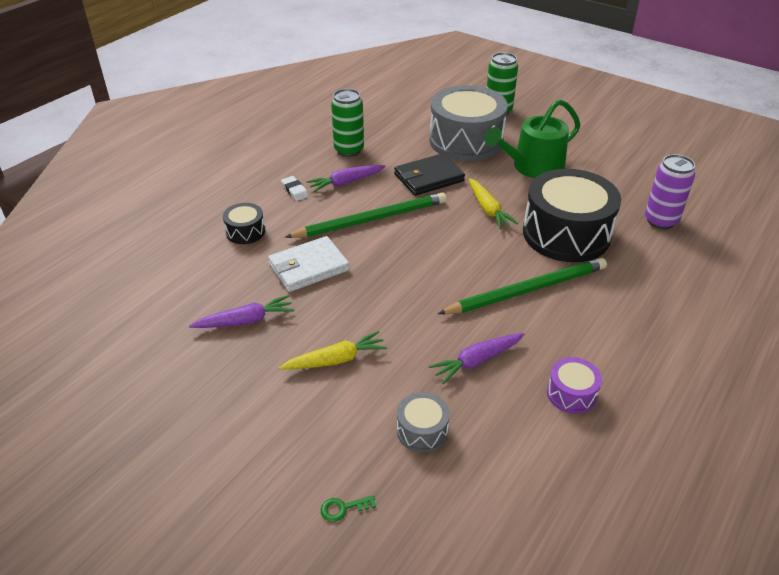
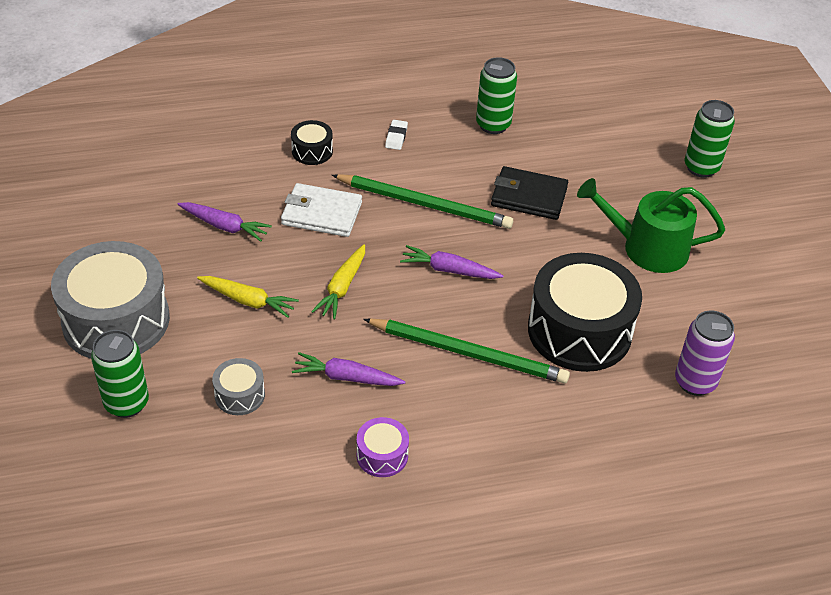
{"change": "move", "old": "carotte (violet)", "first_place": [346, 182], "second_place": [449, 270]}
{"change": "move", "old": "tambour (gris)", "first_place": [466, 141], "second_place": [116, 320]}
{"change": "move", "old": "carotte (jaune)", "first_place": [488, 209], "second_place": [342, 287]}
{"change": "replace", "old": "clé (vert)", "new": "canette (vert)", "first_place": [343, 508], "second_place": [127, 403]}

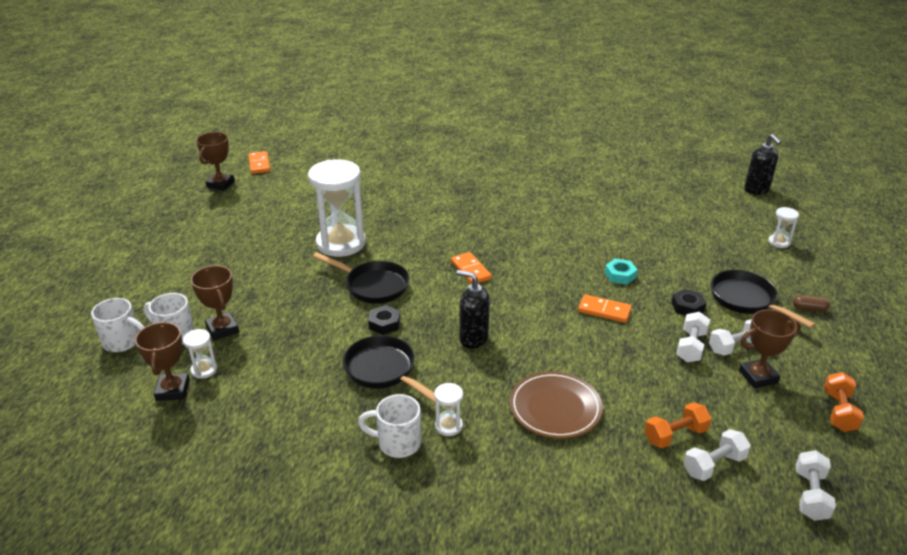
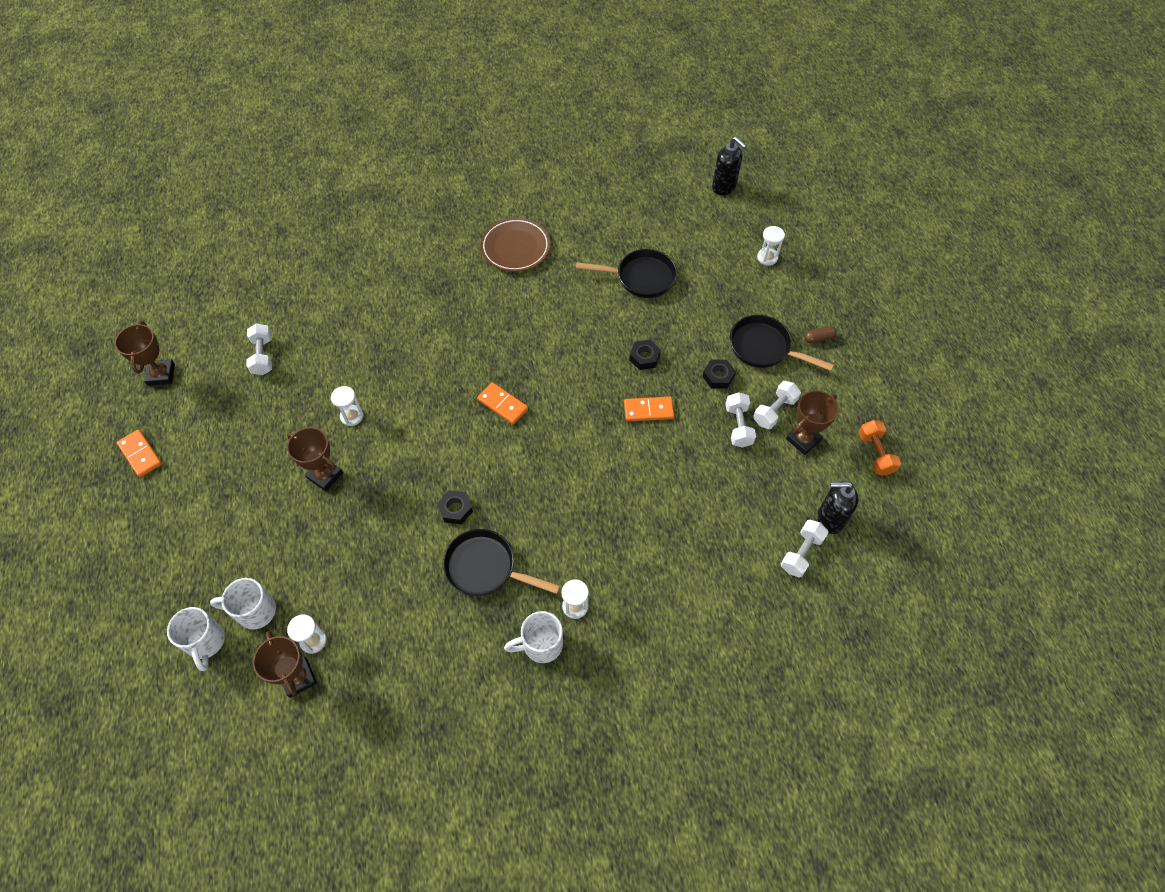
{"change": "delete", "old": "haltère (orange)", "first_place": [675, 435]}
{"change": "move", "old": "trophée (marron)", "first_place": [222, 329], "second_place": [325, 475]}
{"change": "move", "old": "domino (orange)", "first_place": [259, 164], "second_place": [140, 454]}
{"change": "move", "old": "poêle (noir)", "first_place": [373, 286], "second_place": [641, 277]}
{"change": "move", "old": "distributeur de savon (noir)", "first_place": [473, 339], "second_place": [829, 519]}
{"change": "move", "old": "assiette (marron)", "first_place": [555, 408], "second_place": [515, 247]}
{"change": "move", "old": "haltère (blanc)", "first_place": [810, 495], "second_place": [263, 356]}
{"change": "recolor", "old": "écrou (turquoise)", "new": "écrou (noir)", "first_place": [620, 275], "second_place": [644, 357]}
{"change": "rotate", "old": "tasse (blanc)", "first_place": [123, 342], "second_place": [206, 642], "degrees": 75}
{"change": "resize", "old": "sablier (blanc)", "first_place": [341, 243], "second_place": [352, 416], "factor": 0.43}

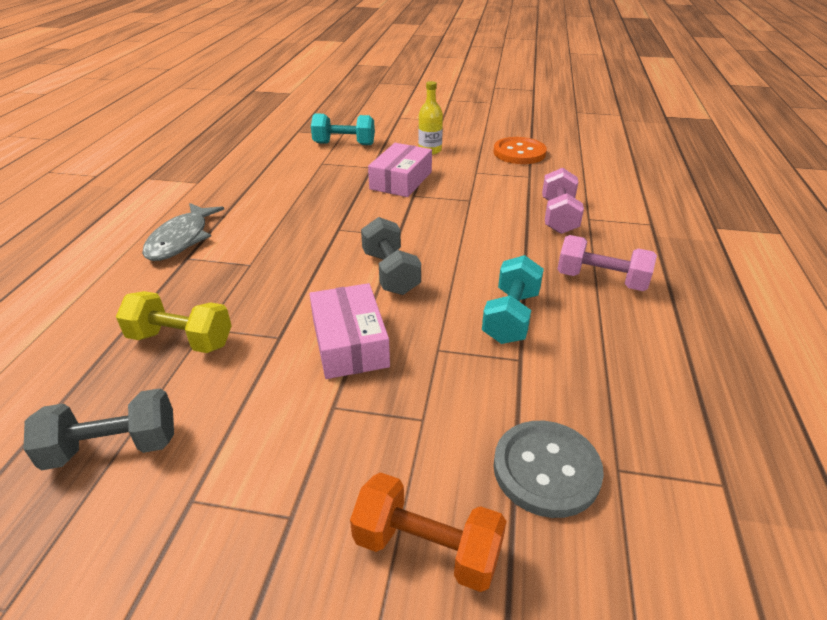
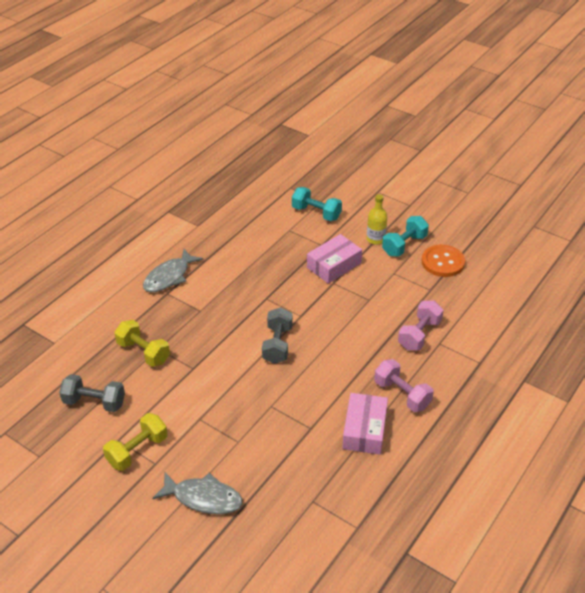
{"change": "delete", "old": "bouton (gris)", "first_place": [546, 470]}
{"change": "insert", "new": "haltère (jaune)", "second_place": [137, 450]}
{"change": "move", "old": "boîte (rose)", "first_place": [350, 343], "second_place": [364, 430]}
{"change": "move", "old": "haltère (turquoise)", "first_place": [511, 317], "second_place": [404, 245]}
{"change": "replace", "old": "haltère (orange)", "new": "poisson (gris)", "first_place": [427, 548], "second_place": [203, 498]}

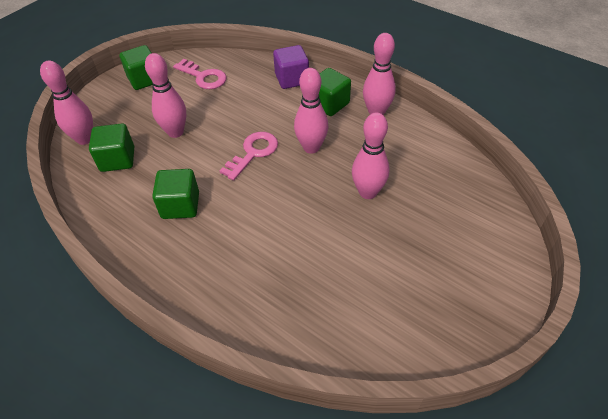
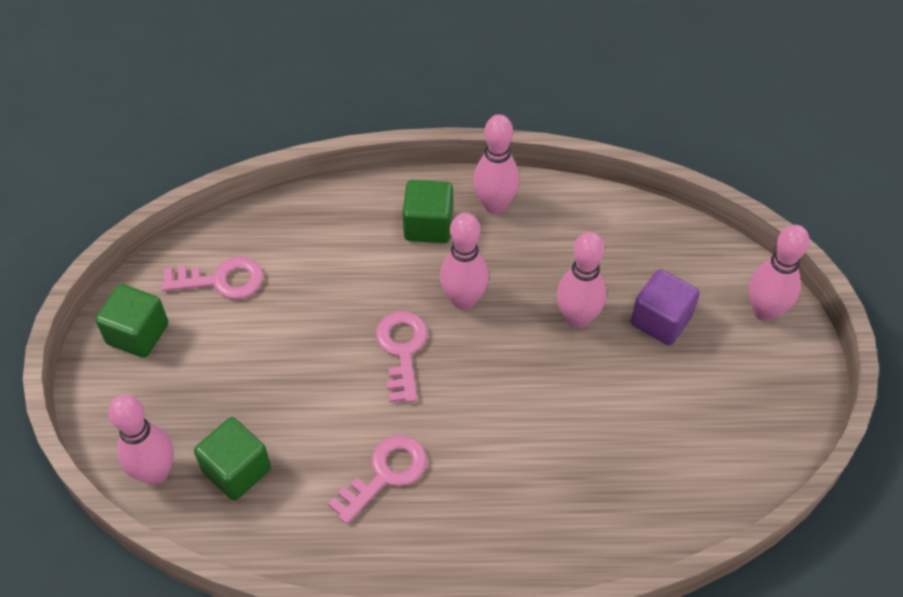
{"change": "move", "old": "quille (rose)", "first_place": [175, 132], "second_place": [764, 311]}
{"change": "move", "old": "cube (violet)", "first_place": [292, 79], "second_place": [661, 320]}
{"change": "replace", "old": "cube (vert)", "new": "clé (rose)", "first_place": [180, 205], "second_place": [385, 474]}

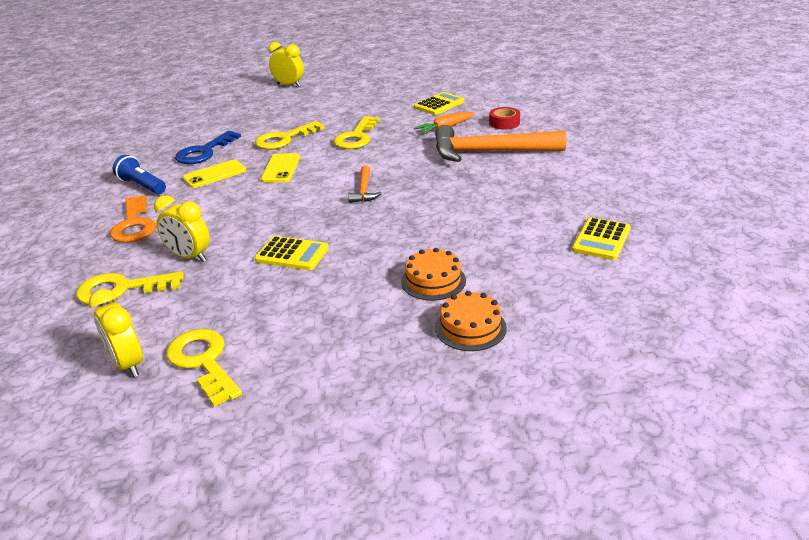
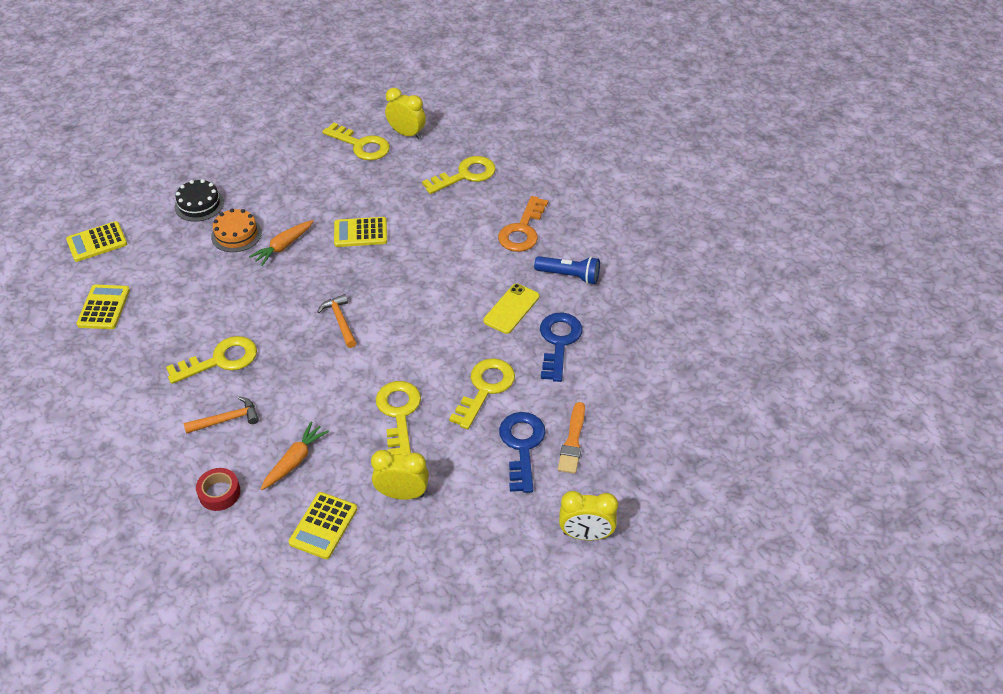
{"change": "delete", "old": "téléphone (jaune)", "first_place": [281, 168]}
{"change": "insert", "new": "calculatrice (jaune)", "second_place": [97, 242]}
{"change": "insert", "new": "clé (jaune)", "second_place": [220, 360]}
{"change": "insert", "new": "carotte (orange)", "second_place": [283, 246]}
{"change": "insert", "new": "clé (bleu)", "second_place": [522, 446]}
{"change": "insert", "new": "pinceau (orange)", "second_place": [572, 441]}
{"change": "move", "old": "réveil (jaune)", "first_place": [189, 257], "second_place": [402, 494]}
{"change": "recolor", "old": "gâteau (orange)", "new": "gâteau (noir)", "first_place": [470, 327], "second_place": [199, 204]}
{"change": "rotate", "old": "clé (orange)", "first_place": [134, 225], "second_place": [522, 230], "degrees": -120}
{"change": "resize", "old": "marteau (orange)", "first_place": [489, 152], "second_place": [227, 419], "factor": 0.47}

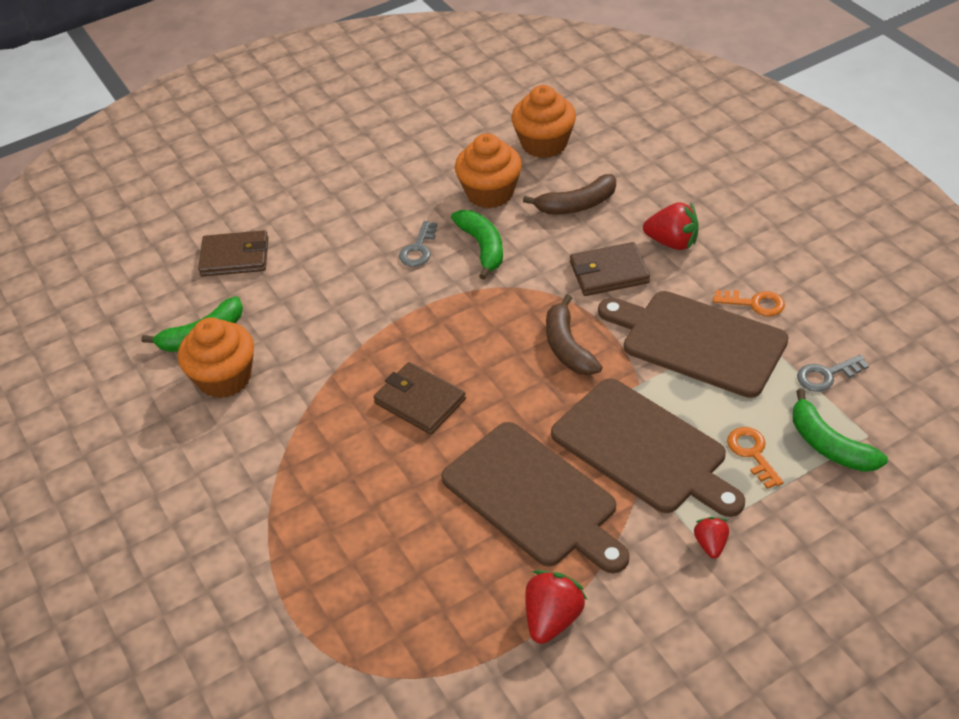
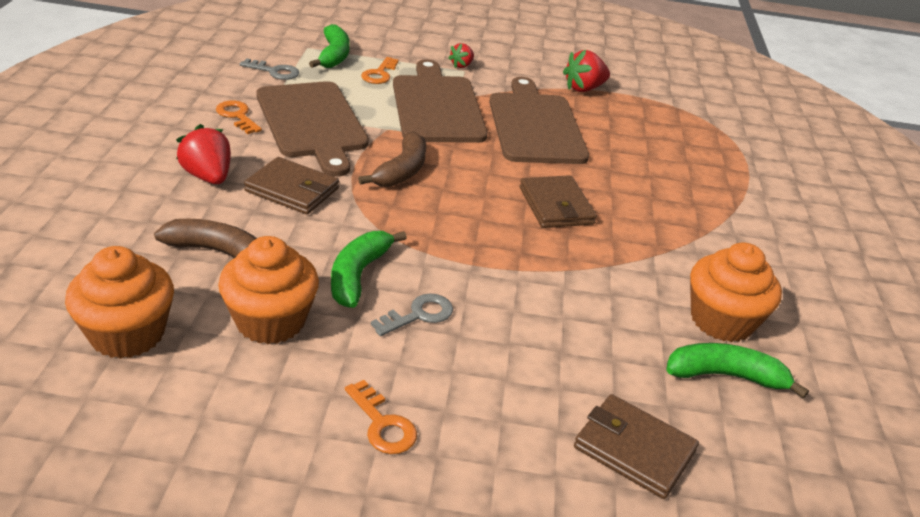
{"change": "insert", "new": "clé (orange)", "second_place": [383, 424]}

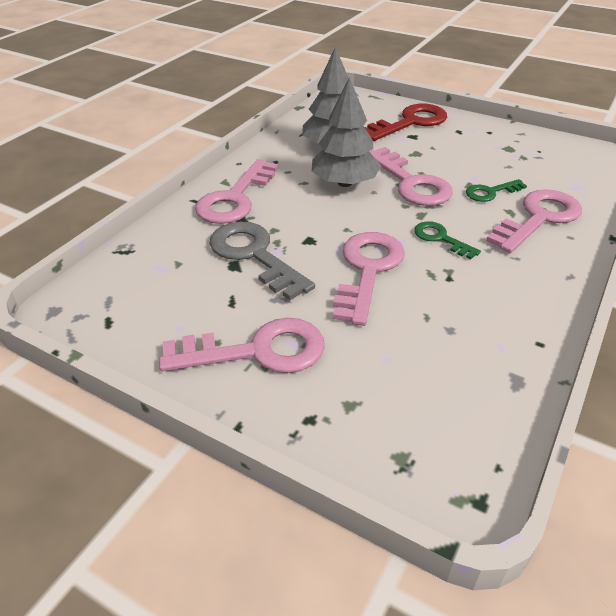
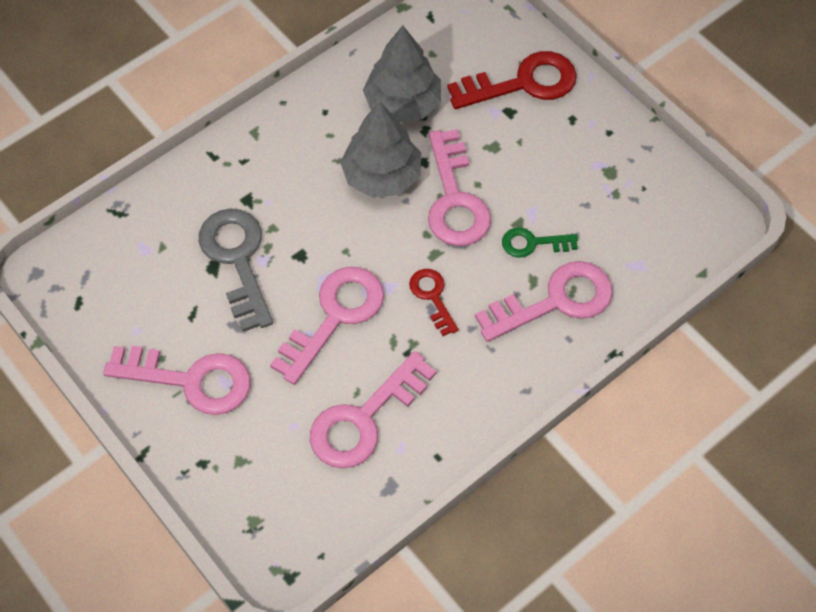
{"change": "move", "old": "clé (rose)", "first_place": [235, 198], "second_place": [364, 419]}
{"change": "recolor", "old": "clé (vert)", "new": "clé (rouge)", "first_place": [441, 239], "second_place": [432, 297]}

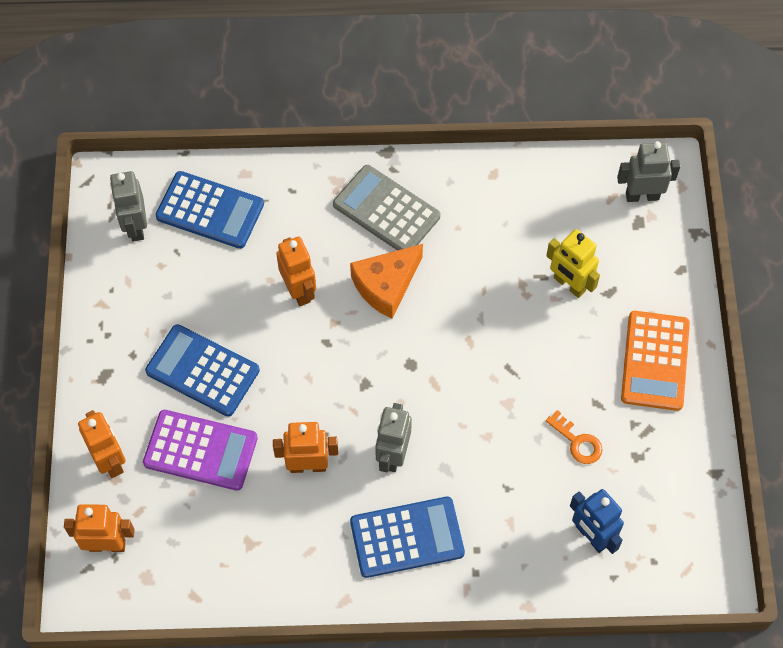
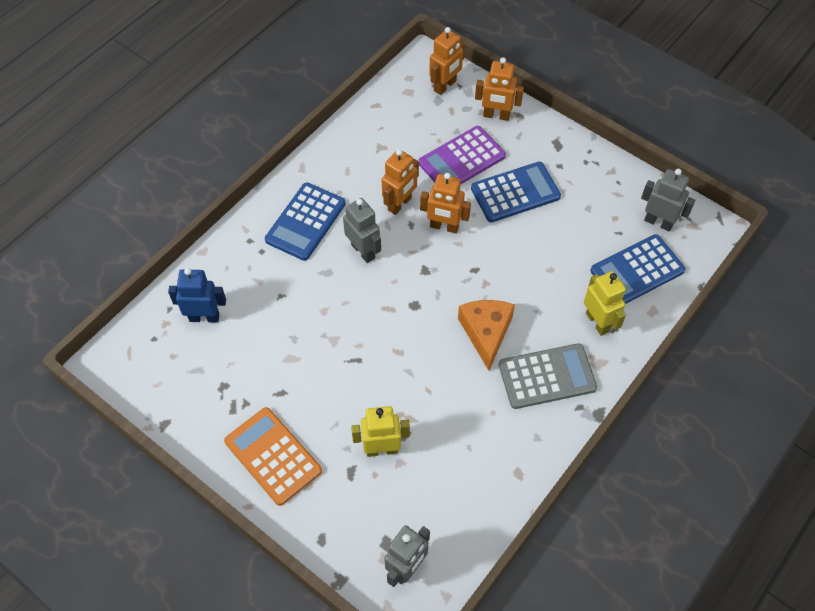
{"change": "delete", "old": "clé (orange)", "first_place": [577, 442]}
{"change": "insert", "new": "robot (jaune)", "second_place": [597, 322]}
{"change": "move", "old": "robot (orange)", "first_place": [299, 290], "second_place": [444, 227]}

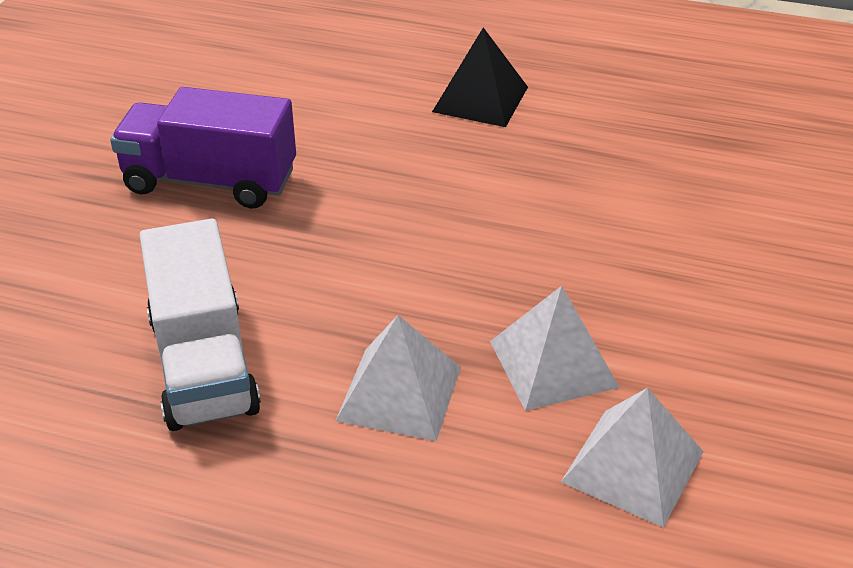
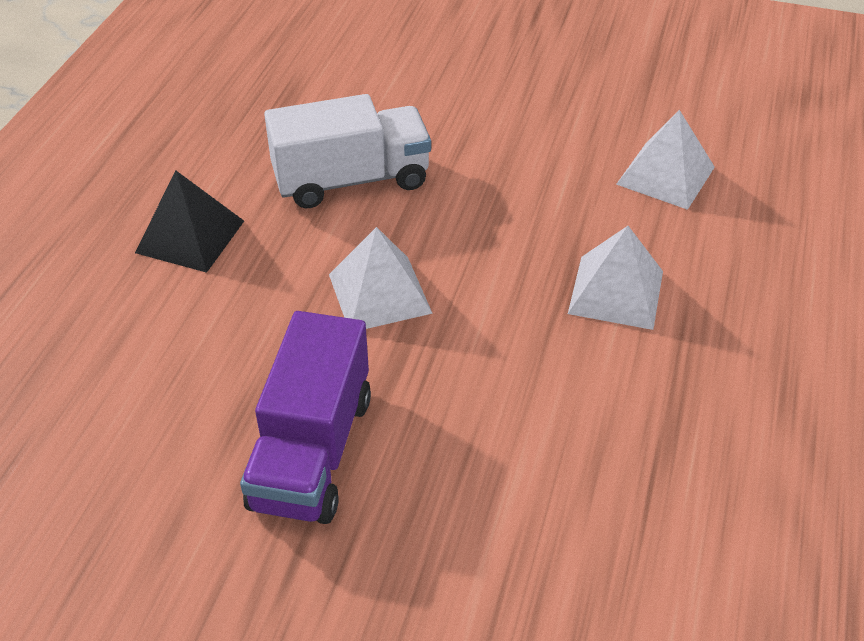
{"change": "move", "old": "camion (blanc)", "first_place": [203, 364], "second_place": [351, 180]}
{"change": "move", "old": "pyramide (blanc)", "first_place": [553, 363], "second_place": [379, 293]}

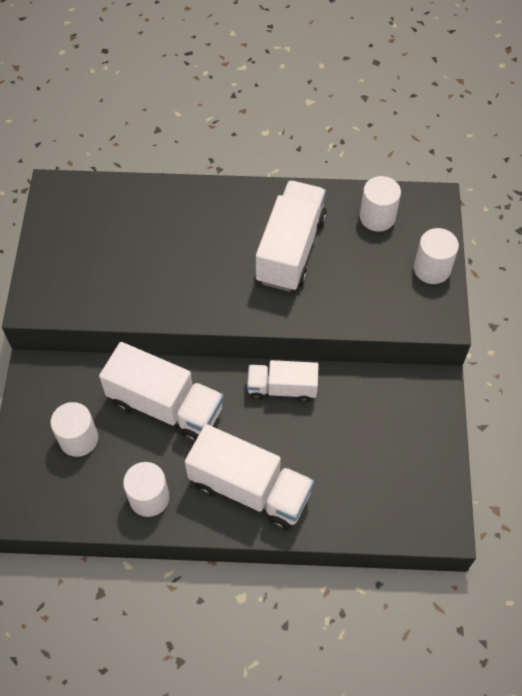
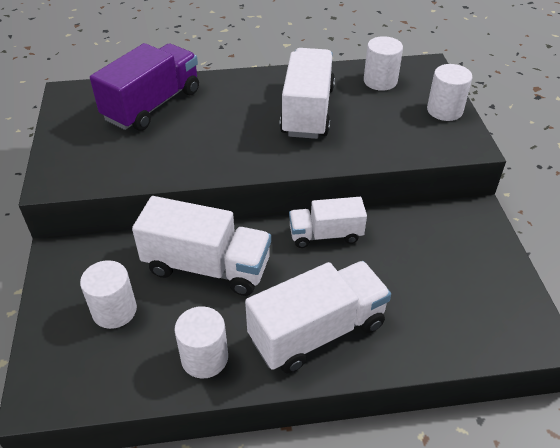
{"change": "insert", "new": "camion (violet)", "second_place": [152, 105]}
{"change": "rotate", "old": "camion (blanc)", "first_place": [250, 489], "second_place": [317, 331], "degrees": -45}

